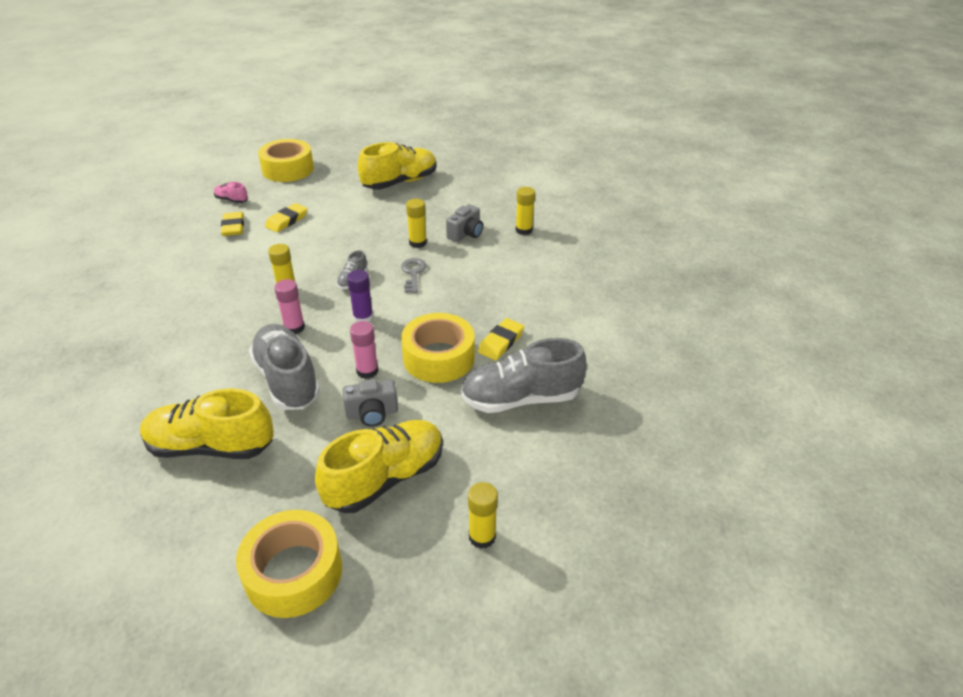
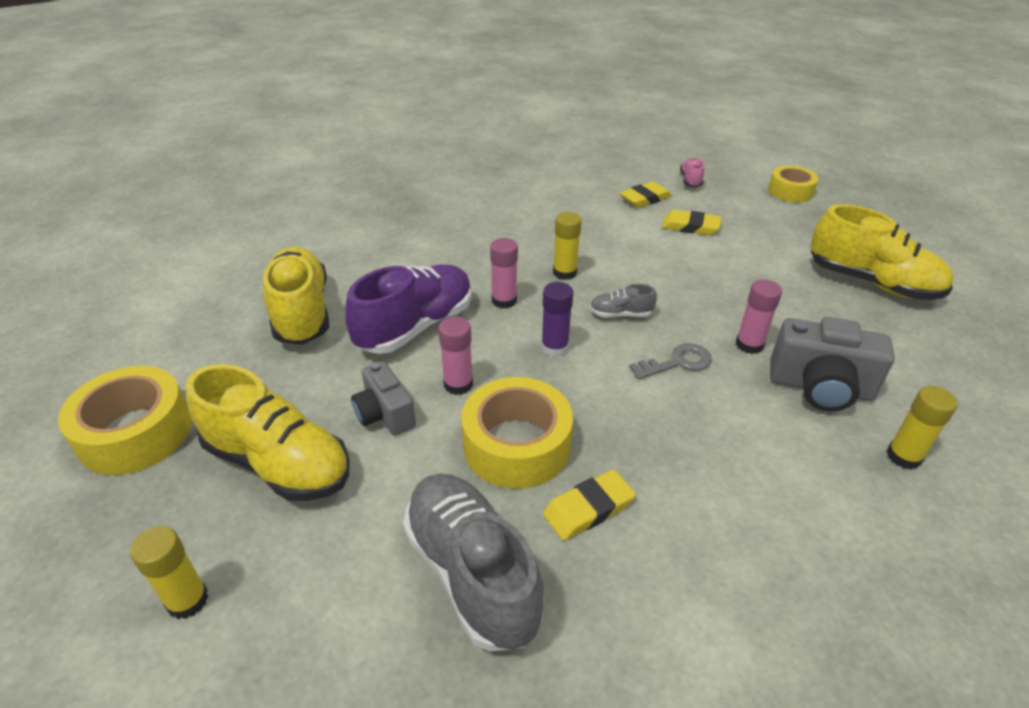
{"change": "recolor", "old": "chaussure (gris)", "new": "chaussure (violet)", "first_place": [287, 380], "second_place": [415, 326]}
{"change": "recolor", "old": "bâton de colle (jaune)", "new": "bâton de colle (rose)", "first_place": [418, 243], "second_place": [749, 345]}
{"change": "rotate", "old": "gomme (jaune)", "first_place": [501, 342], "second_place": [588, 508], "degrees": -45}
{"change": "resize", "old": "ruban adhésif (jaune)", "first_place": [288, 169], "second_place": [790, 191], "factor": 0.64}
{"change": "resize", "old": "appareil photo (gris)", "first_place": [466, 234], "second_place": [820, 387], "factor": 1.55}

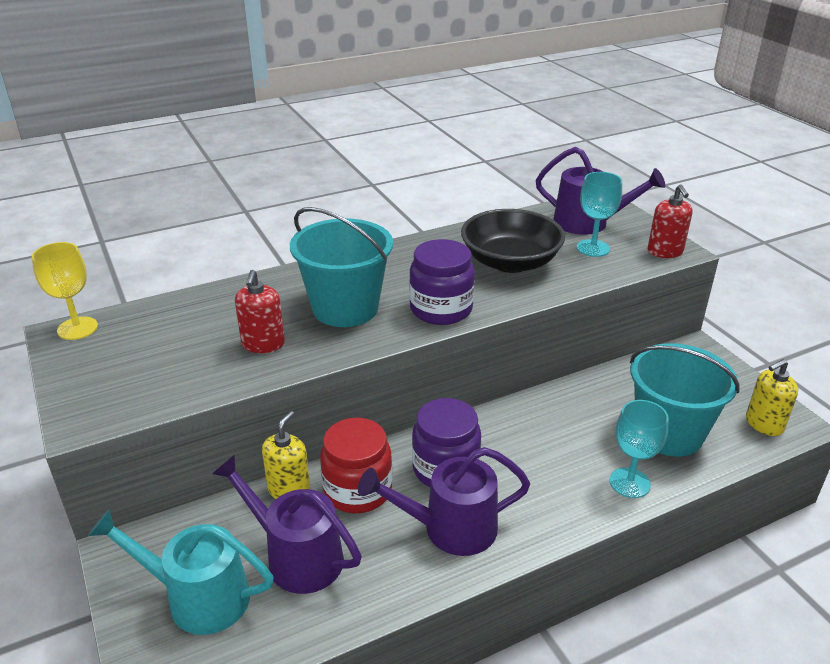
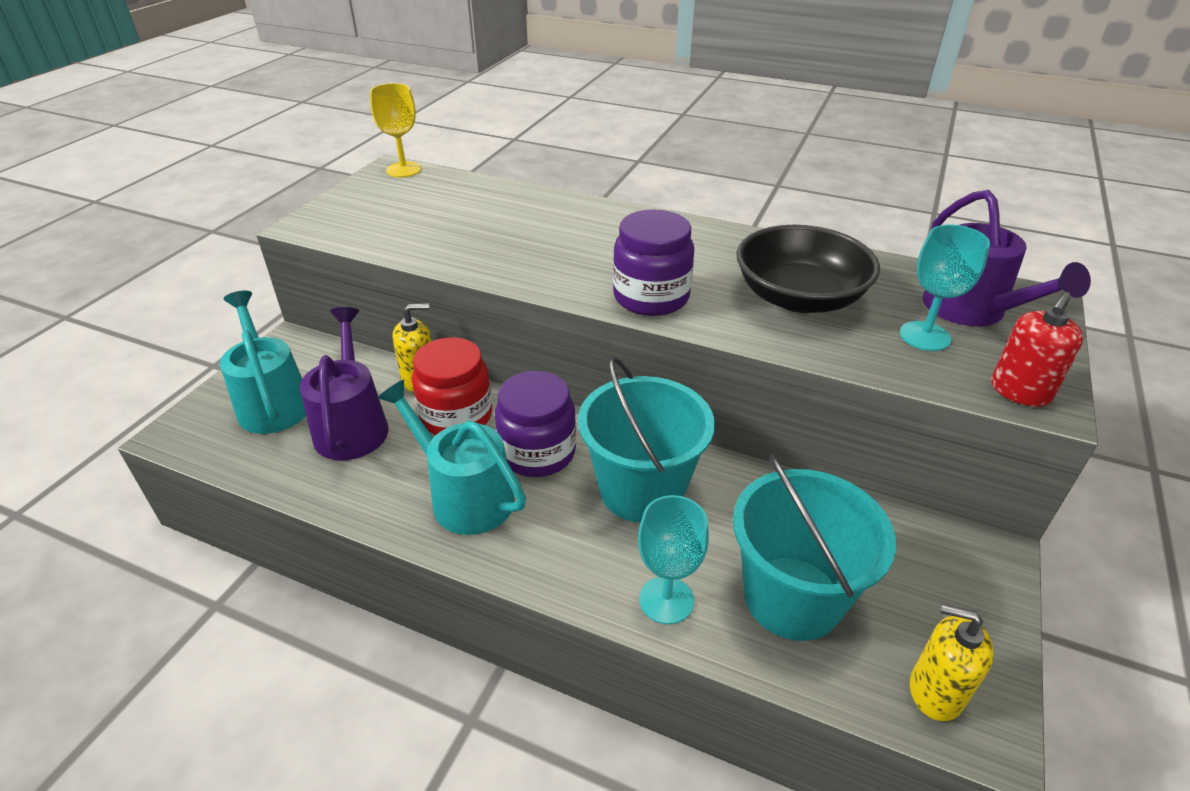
{"change": "delete", "old": "distributeur de savon (rouge)", "first_place": [263, 344]}
{"change": "move", "old": "seau (turquoise)", "first_place": [345, 308], "second_place": [642, 490]}
{"change": "recolor", "old": "arrosoir (violet)", "new": "arrosoir (turquoise)", "first_place": [449, 528], "second_place": [463, 495]}

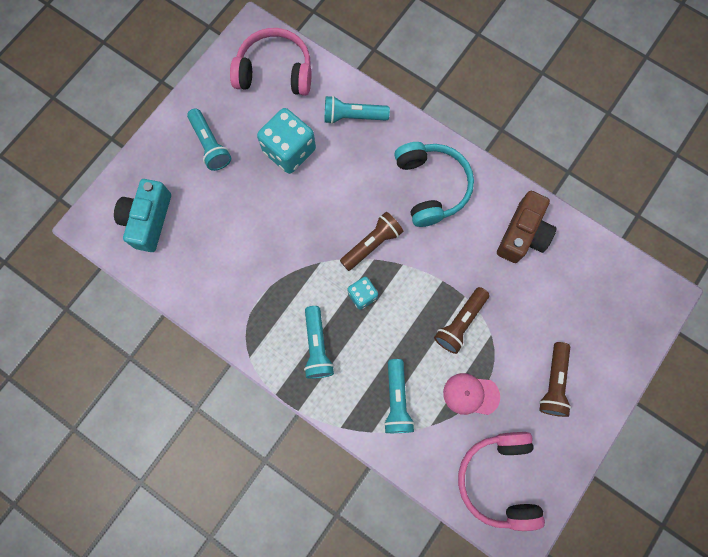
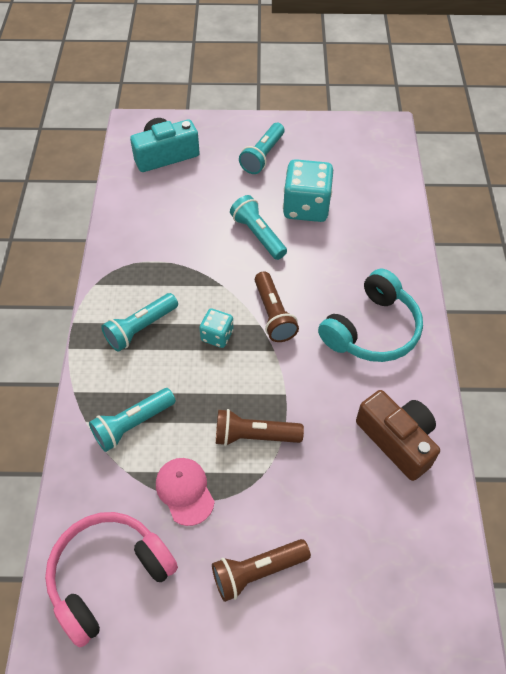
{"change": "delete", "old": "casque audio (rose)", "first_place": [275, 72]}
{"change": "move", "old": "lampe de poche (turquoise)", "first_place": [352, 116], "second_place": [258, 235]}
{"change": "rotate", "old": "lampe de poche (marron)", "first_place": [372, 244], "second_place": [273, 315], "degrees": 60}
{"change": "rotate", "old": "appareil photo (marron)", "first_place": [522, 234], "second_place": [397, 440], "degrees": -120}

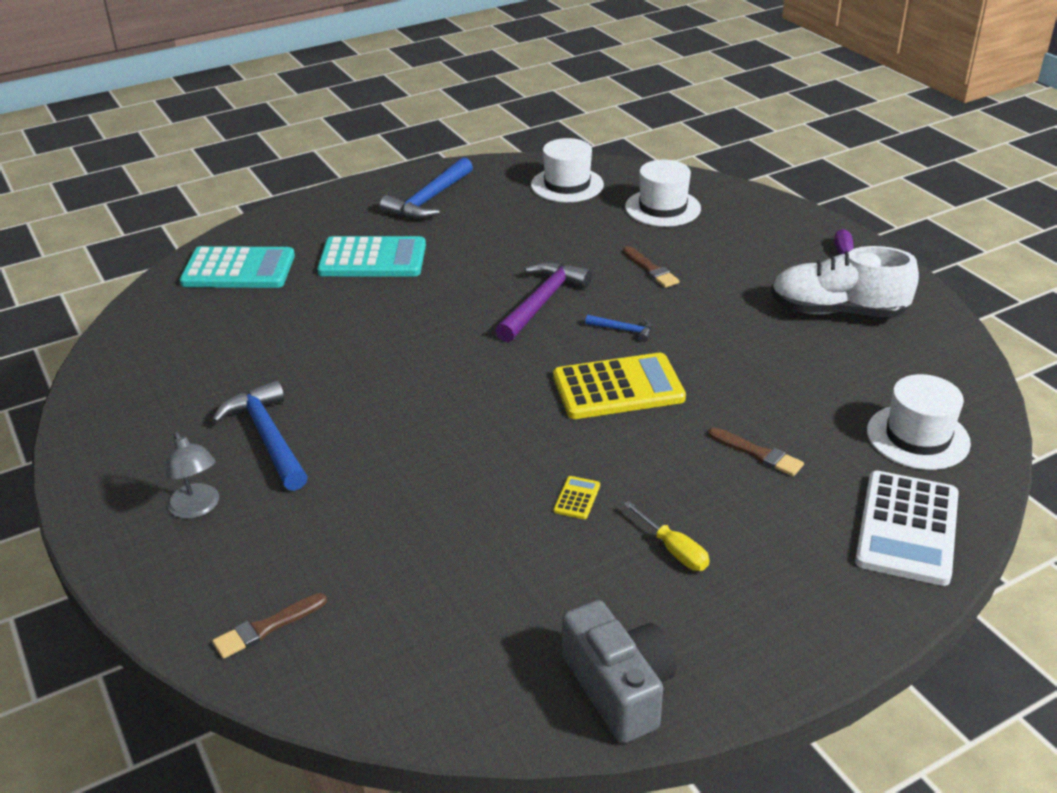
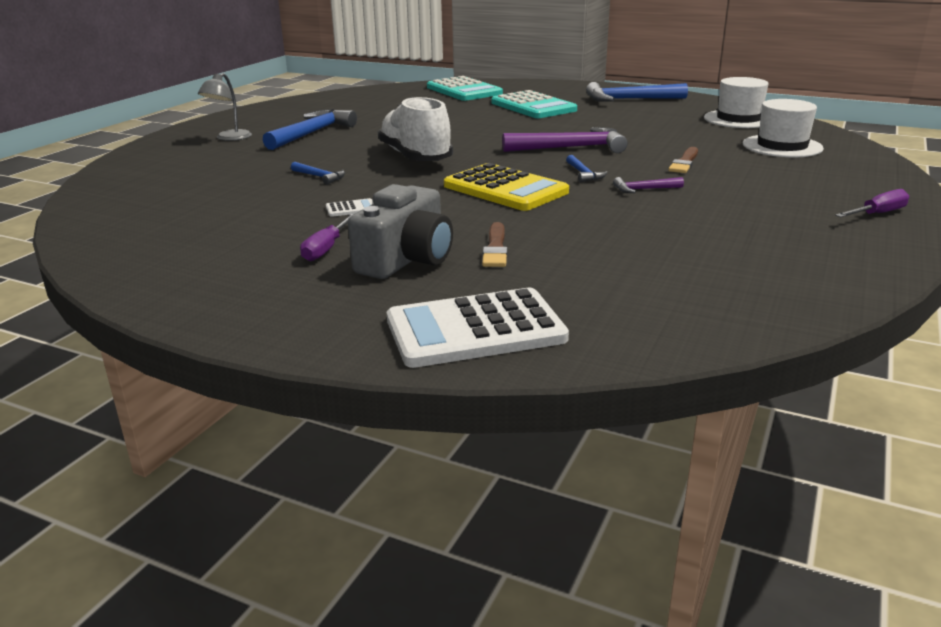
{"change": "delete", "old": "pinceau (marron)", "first_place": [266, 627]}
{"change": "delete", "old": "chapeau (blanc)", "first_place": [918, 437]}
{"change": "insert", "new": "marteau (bleu)", "second_place": [320, 177]}
{"change": "insert", "new": "marteau (violet)", "second_place": [644, 189]}
{"change": "move", "old": "appareil photo (gris)", "first_place": [619, 688], "second_place": [406, 259]}
{"change": "move", "old": "chaussure (blanc)", "first_place": [837, 311], "second_place": [415, 157]}
{"change": "recolor", "old": "calculatrice (jaune)", "new": "calculatrice (blanc)", "first_place": [577, 498], "second_place": [351, 209]}
{"change": "recolor", "old": "tournevis (jaune)", "new": "tournevis (violet)", "first_place": [673, 550], "second_place": [326, 249]}

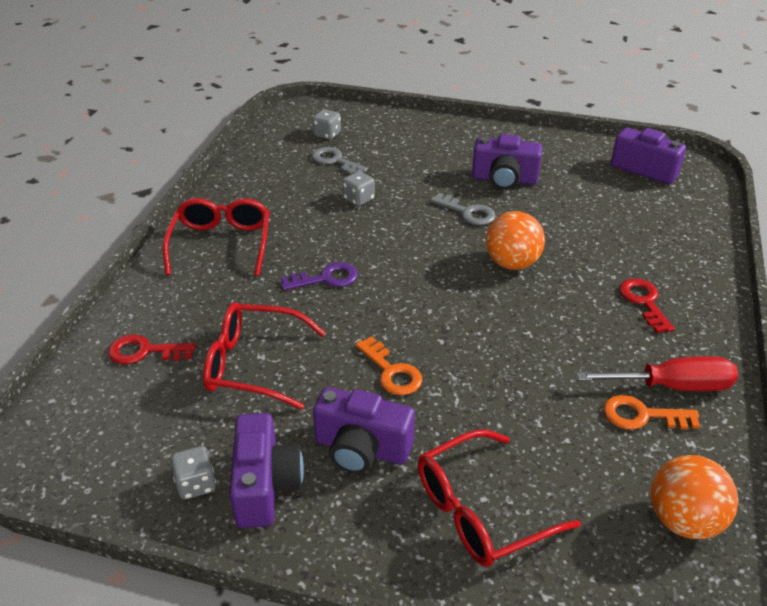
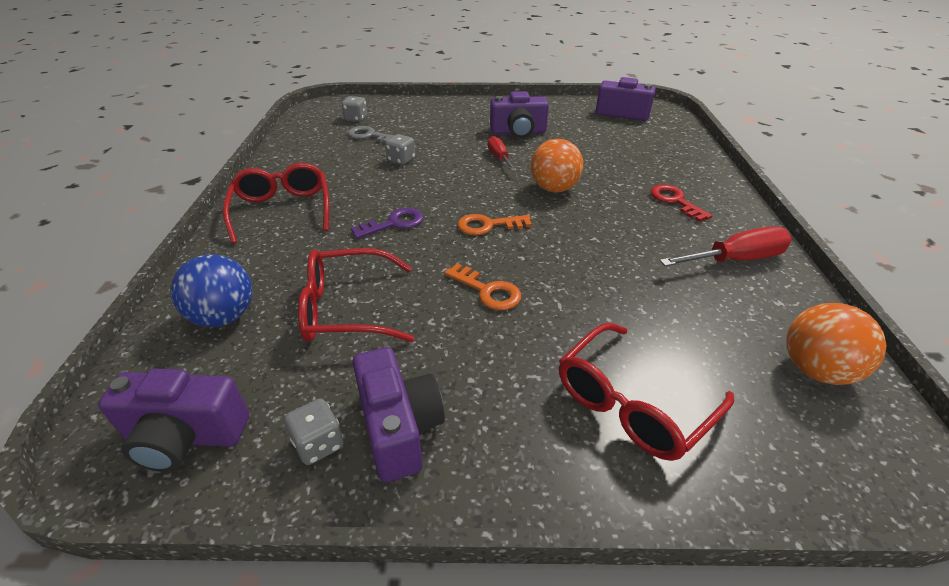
{"change": "move", "old": "appareil photo (violet)", "first_place": [361, 449], "second_place": [185, 437]}
{"change": "move", "old": "clé (orange)", "first_place": [641, 415], "second_place": [488, 225]}
{"change": "replace", "old": "clé (rouge)", "new": "balle (bleu)", "first_place": [144, 351], "second_place": [224, 317]}
{"change": "replace", "old": "clé (gris)", "new": "tournevis (rouge)", "first_place": [468, 212], "second_place": [499, 158]}

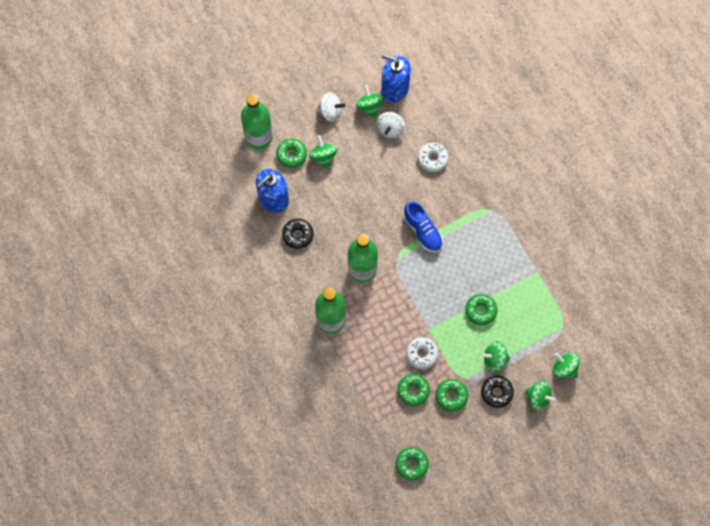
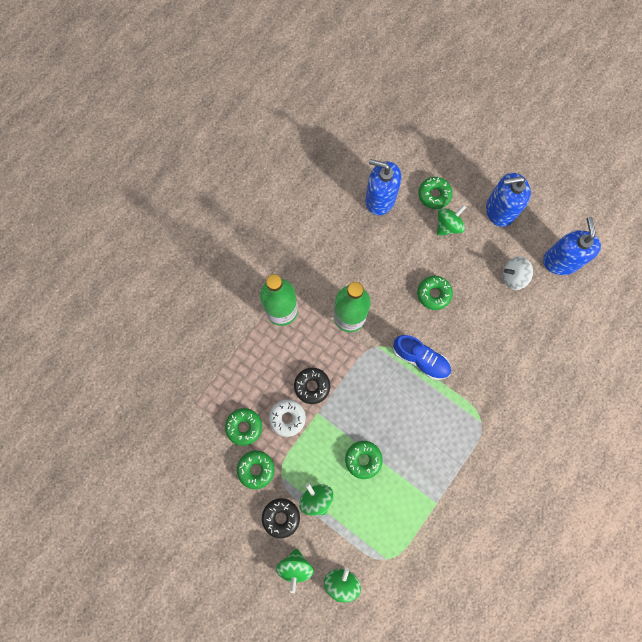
{"change": "delete", "old": "bouteille (vert)", "first_place": [259, 137]}
{"change": "delete", "old": "toupie (vert)", "first_place": [370, 107]}
{"change": "delete", "old": "beignet (blanc)", "first_place": [432, 159]}
{"change": "move", "old": "beignet (noir)", "first_place": [298, 235], "second_place": [312, 386]}
{"change": "move", "old": "beignet (vert)", "first_place": [411, 464], "second_place": [433, 294]}
{"change": "replace", "old": "toupie (blanc)", "new": "distributeur de savon (bleu)", "first_place": [330, 111], "second_place": [499, 210]}
{"change": "rotate", "old": "chaussure (bleu)", "first_place": [422, 231], "second_place": [420, 359], "degrees": -90}

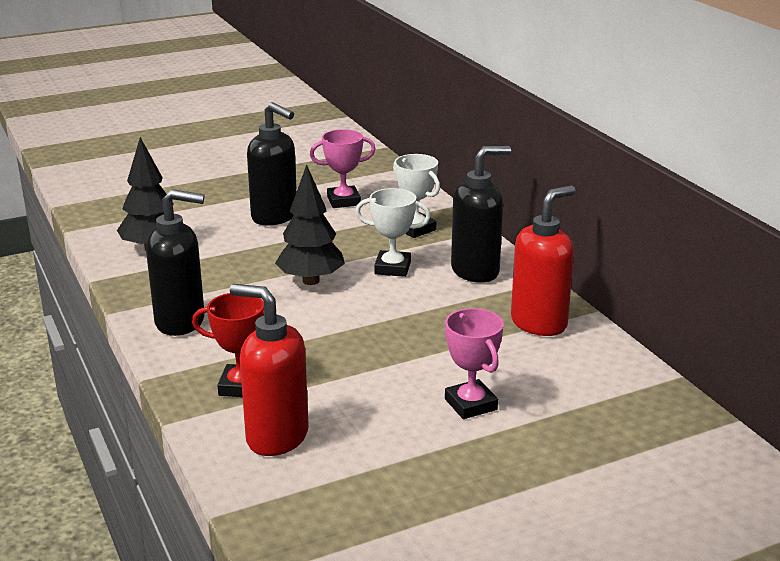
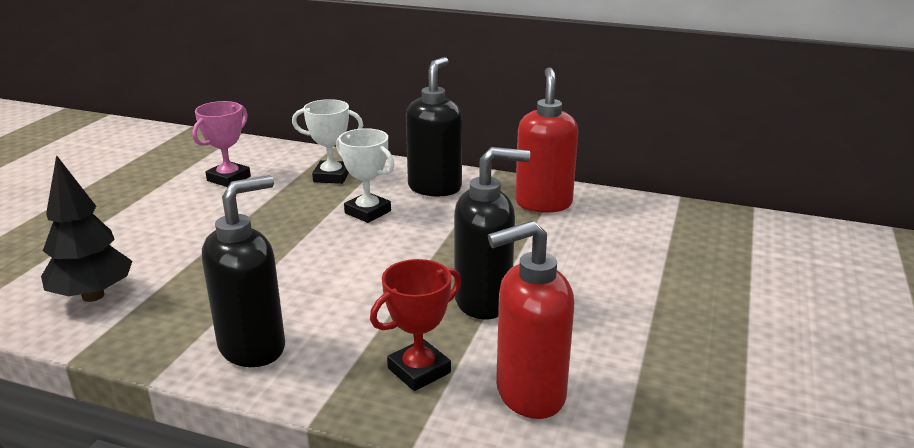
{"change": "delete", "old": "arbre (noir)", "first_place": [311, 281]}
{"change": "delete", "old": "trophée (rose)", "first_place": [470, 404]}
{"change": "move", "old": "distributeur de savon (noir)", "first_place": [275, 217], "second_place": [484, 301]}
{"change": "rotate", "old": "trophée (blanc)", "first_place": [392, 268], "second_place": [368, 212], "degrees": 75}

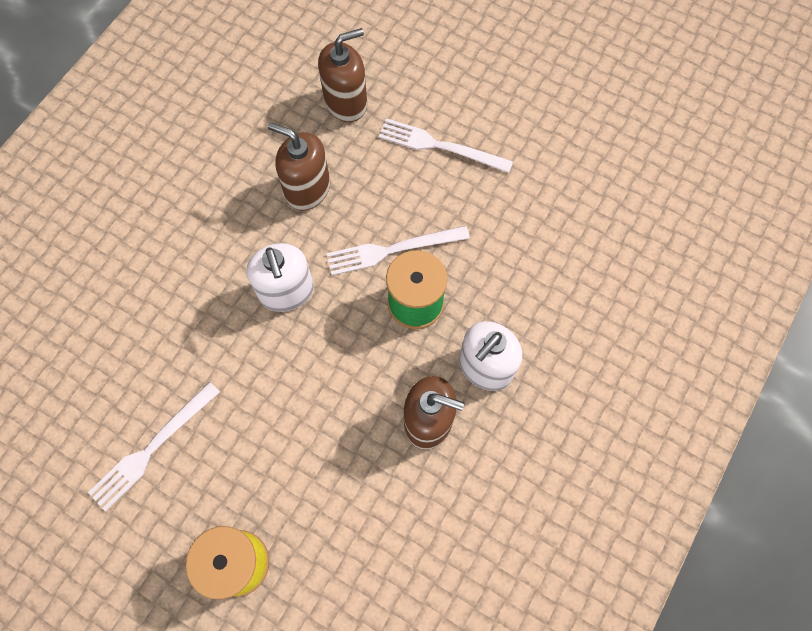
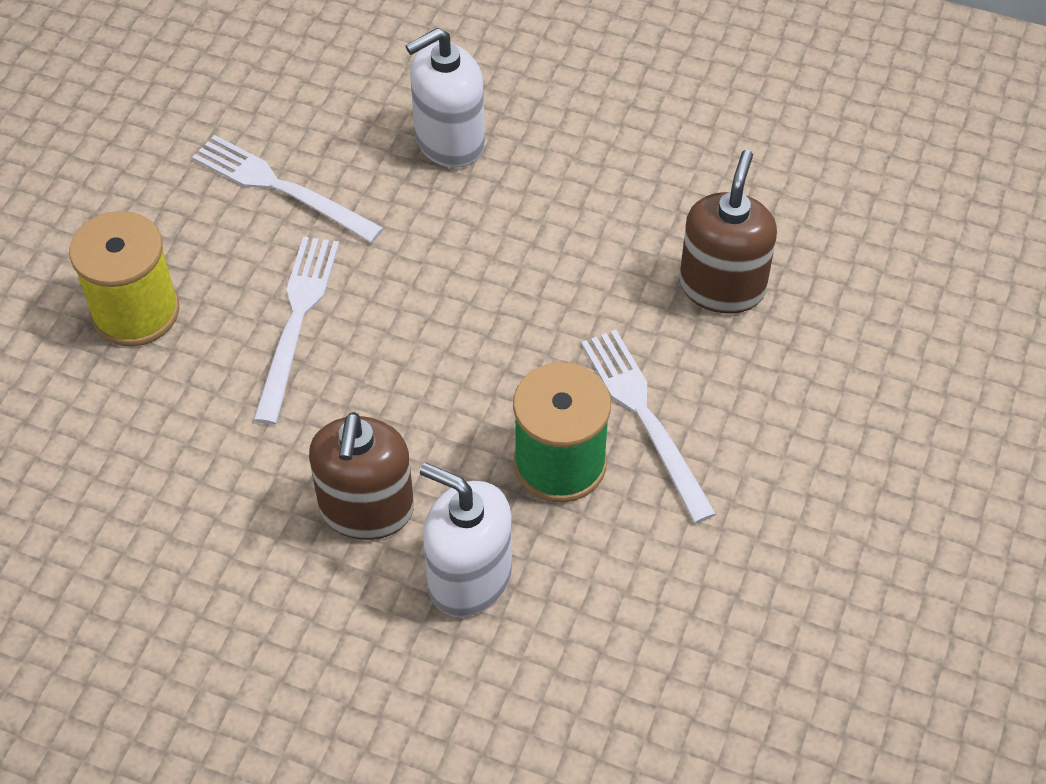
{"change": "delete", "old": "distributeur de savon (marron)", "first_place": [346, 102]}
{"change": "move", "old": "distributeur de savon (blanc)", "first_place": [286, 291], "second_place": [449, 141]}
{"change": "move", "old": "fourchette (blanc)", "first_place": [440, 146], "second_place": [296, 321]}

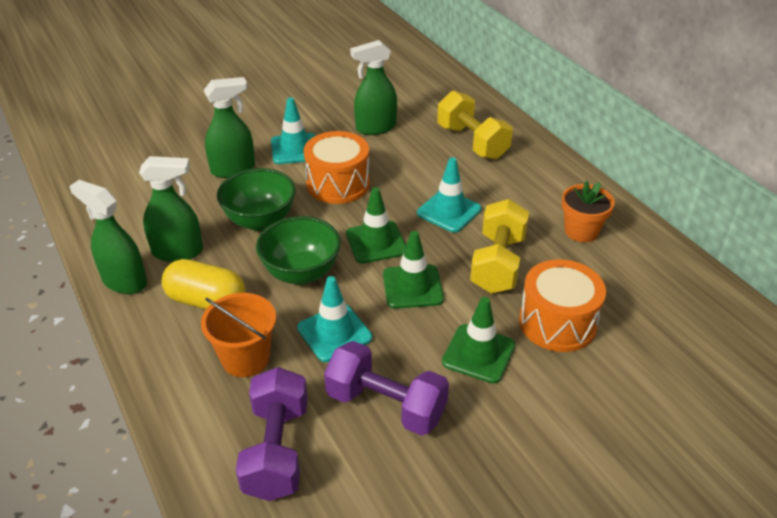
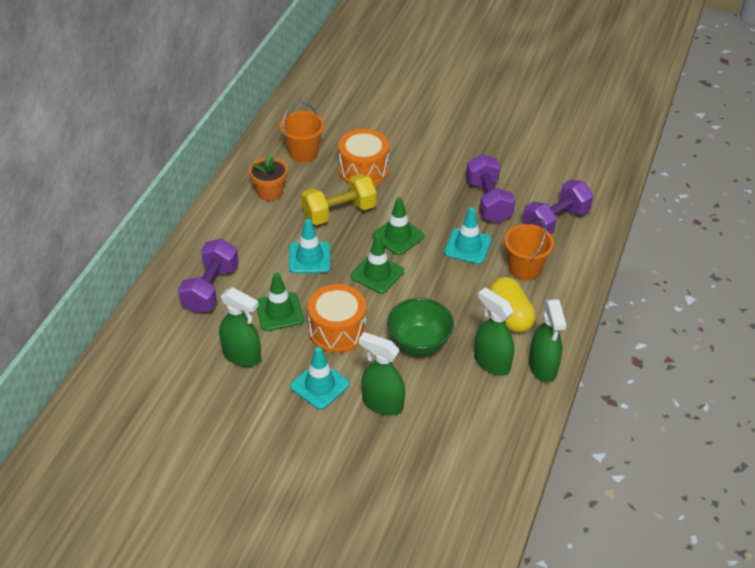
{"change": "delete", "old": "bol (vert)", "first_place": [301, 273]}
{"change": "insert", "new": "seau (orange)", "second_place": [303, 152]}
{"change": "move", "old": "cône de chantier (vert)", "first_place": [478, 354], "second_place": [279, 312]}
{"change": "recolor", "old": "haltère (jaune)", "new": "haltère (violet)", "first_place": [472, 142], "second_place": [210, 289]}

